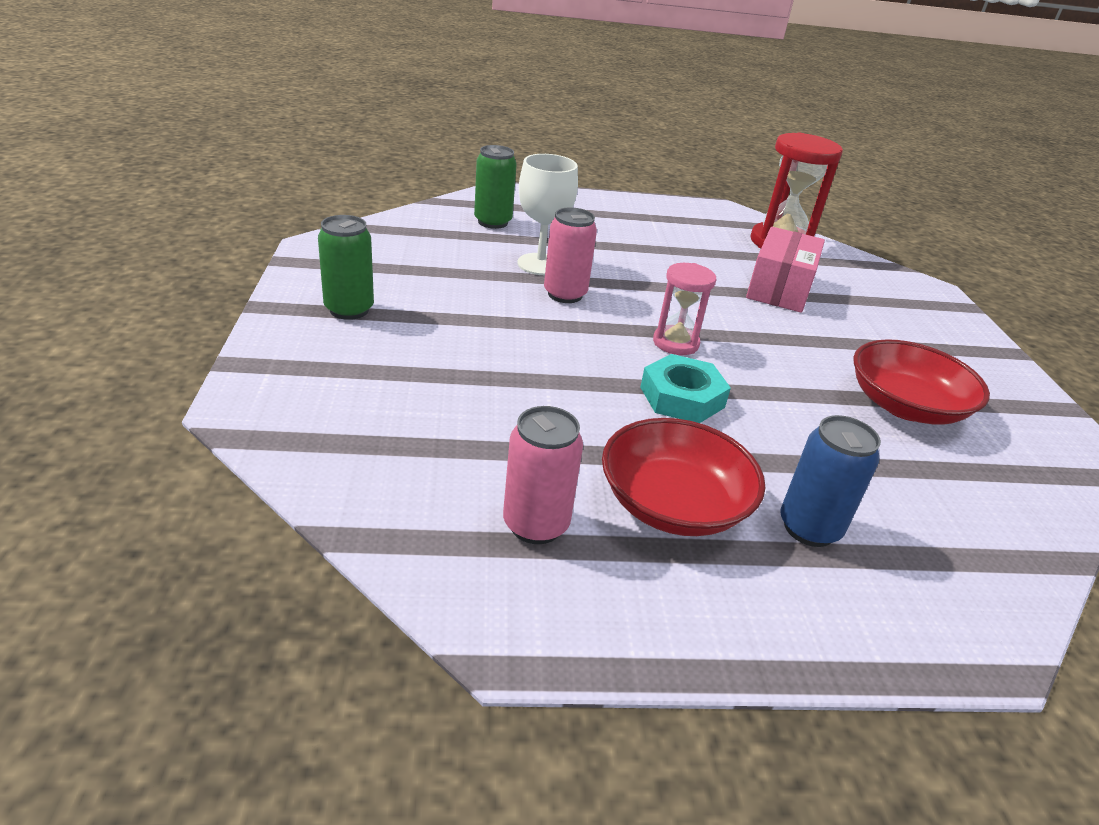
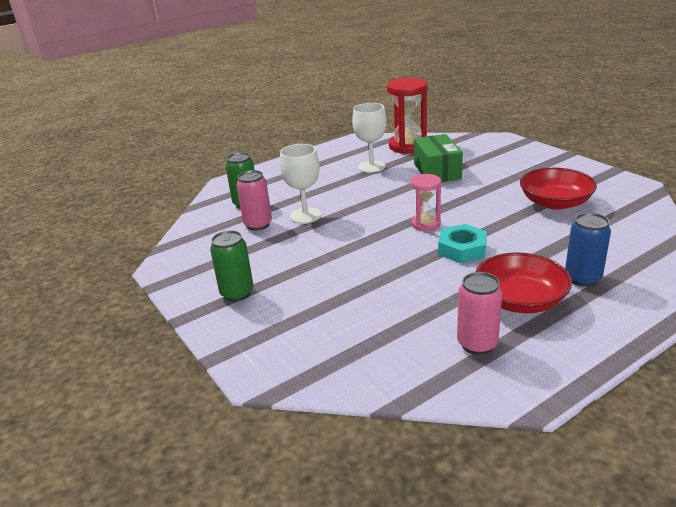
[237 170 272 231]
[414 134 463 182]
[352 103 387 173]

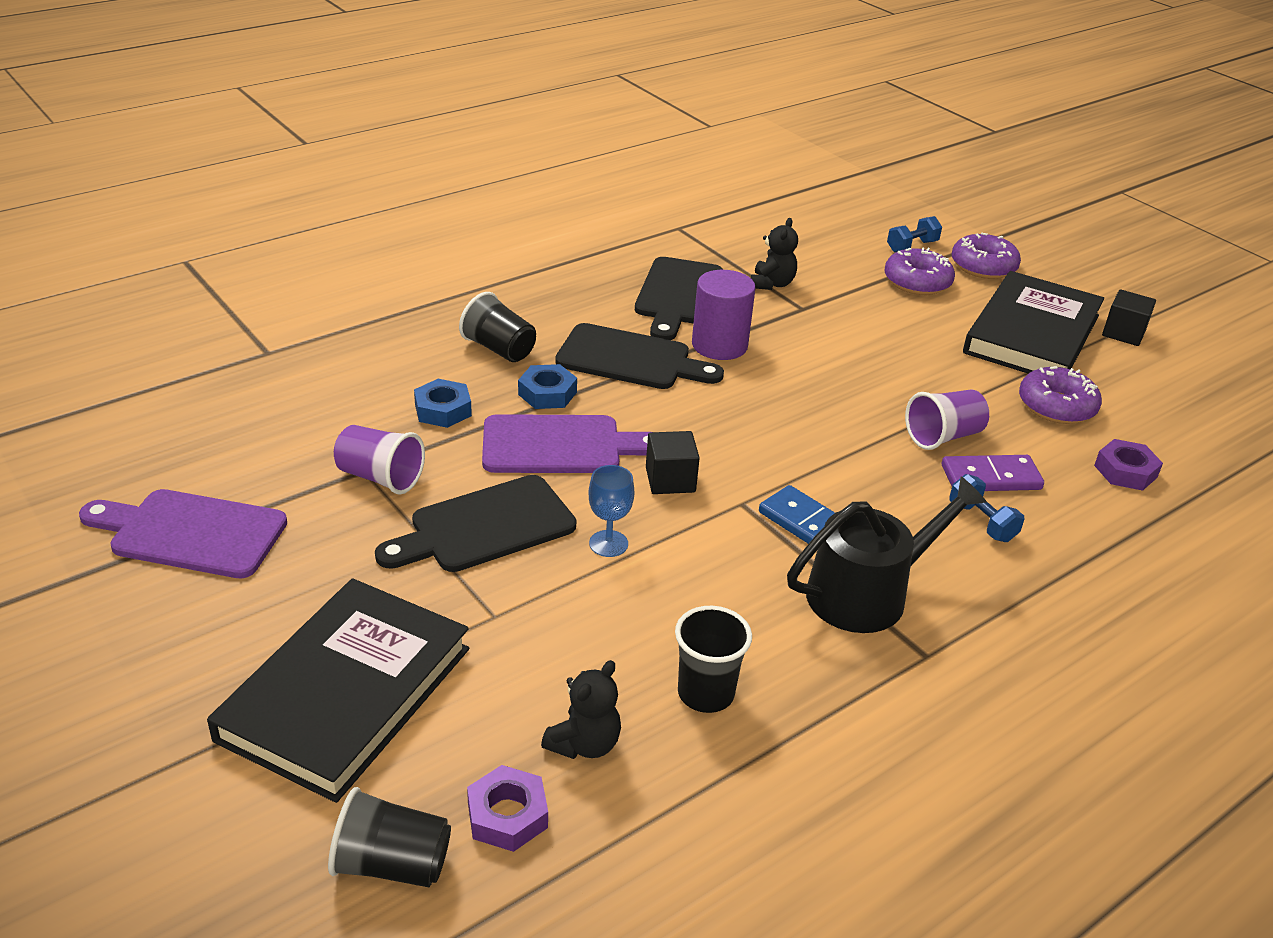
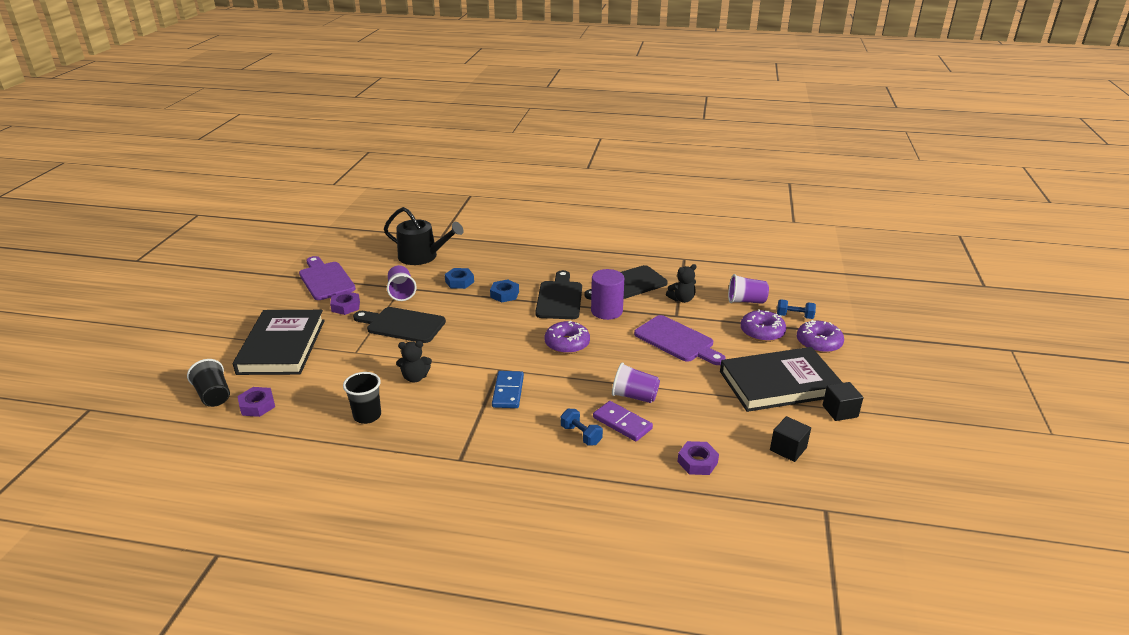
[233 310 325 375]
[459 292 536 362] (first image)
[634 315 726 365]
[396 341 432 383]
[535 270 582 319]
[588 465 634 557] (first image)
[770 416 811 462]
[384 207 464 265]
[561 409 603 445]
[545 321 590 354]
[330 291 360 315]
[728 274 769 304]

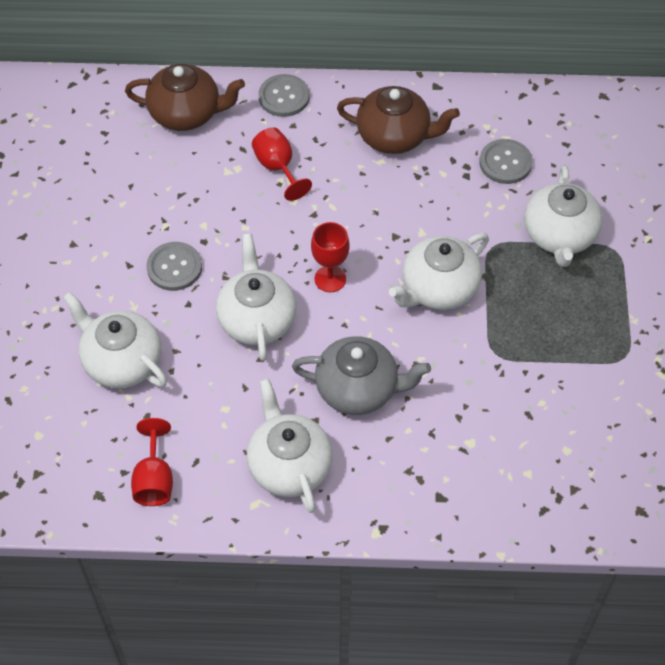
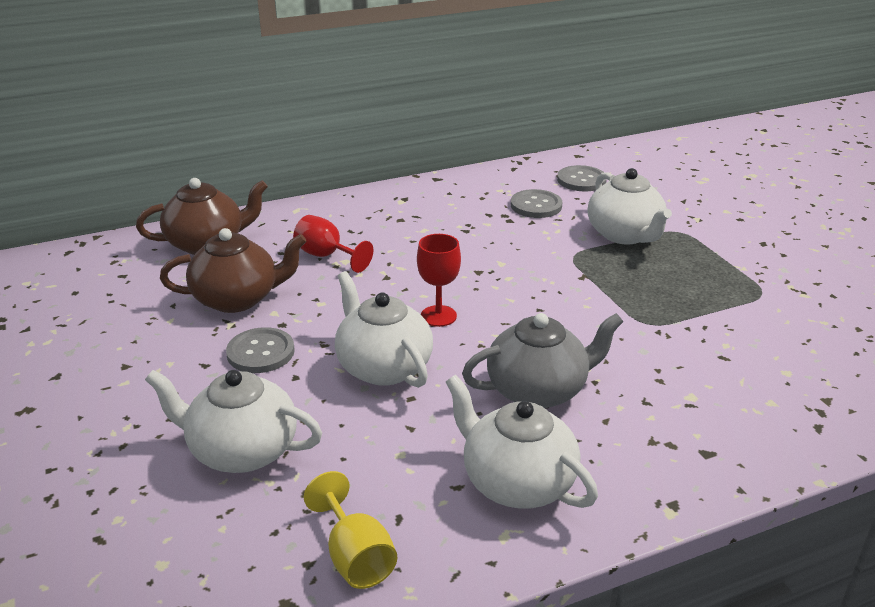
[304 471 397 589]
[557 165 607 191]
[160 228 307 313]
[389 233 489 310] (first image)

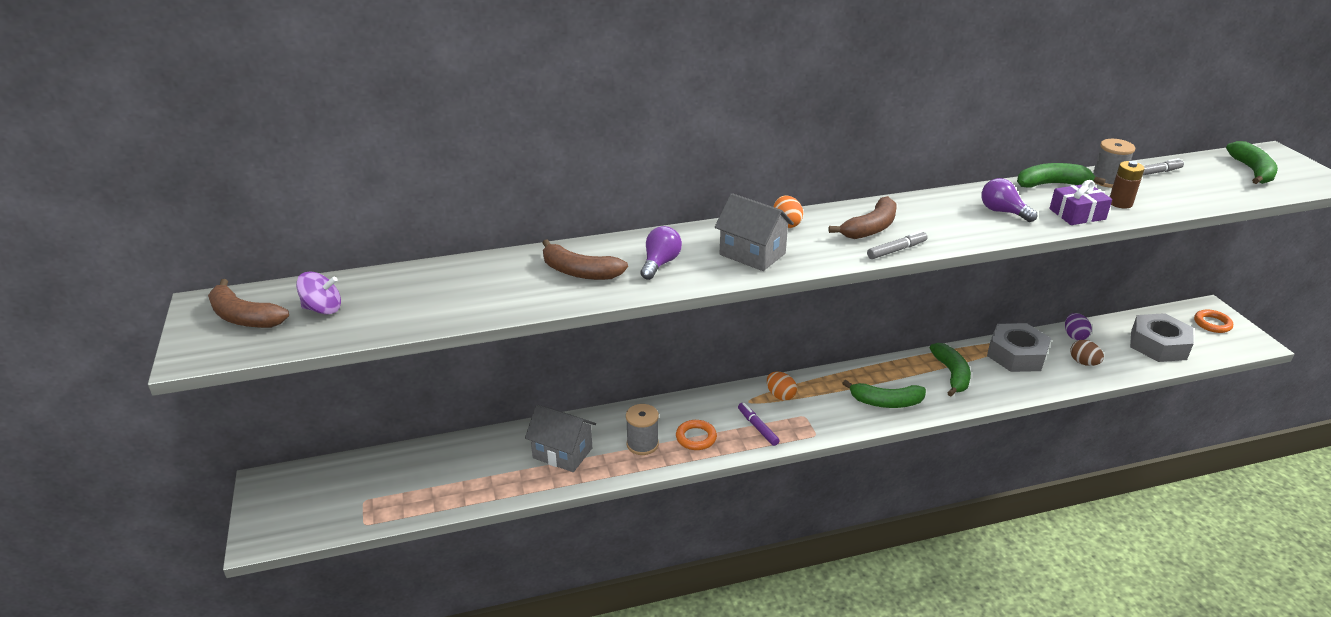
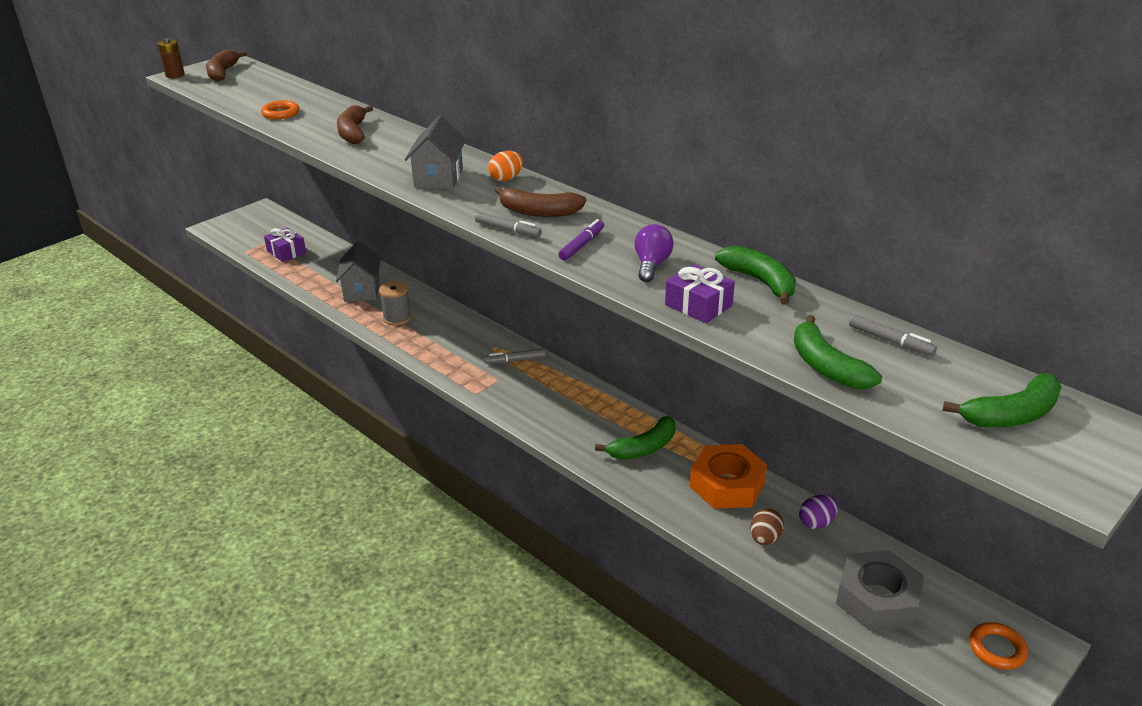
[296 271 341 314] (first image)
[640 226 682 280] (first image)
[261 100 299 119]
[558 219 604 260]
[485 349 546 364]
[794 315 882 389]
[690 444 767 509]
[1093 139 1135 188] (first image)
[158 38 185 78]
[264 227 306 262]

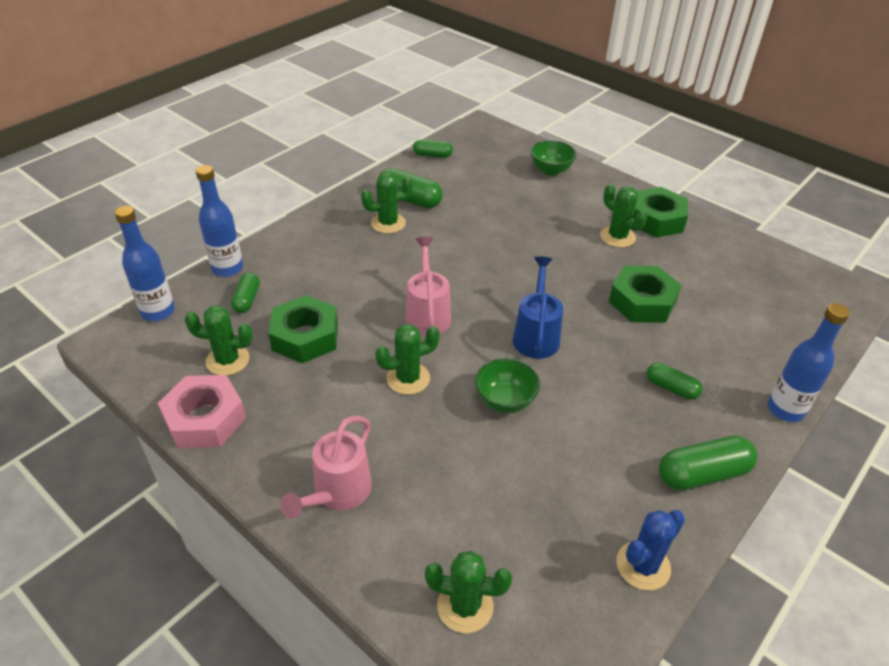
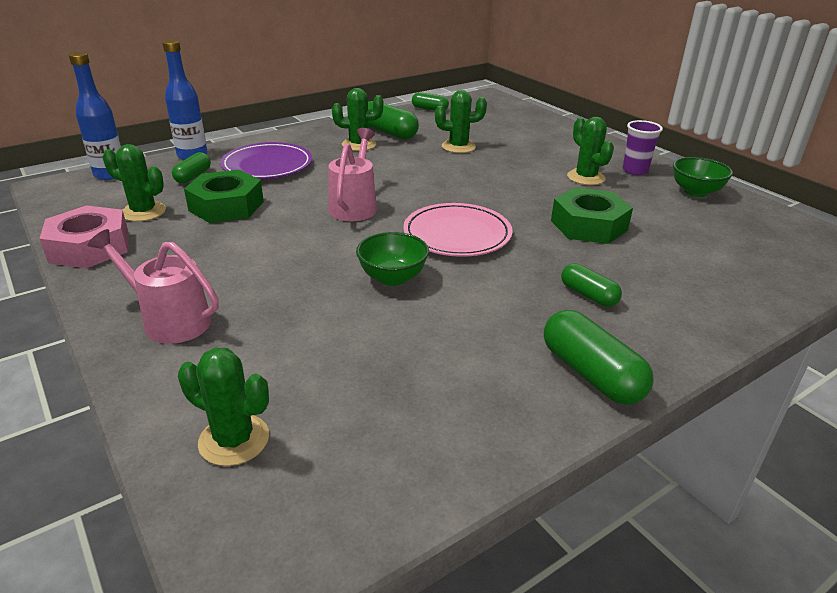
[88 229 219 344]
[435 90 487 153]
[403 203 513 257]
[673 157 733 197]
[617 510 685 590] (first image)
[623 120 663 175]
[544 310 654 404]
[768 303 850 422] (first image)
[220 142 312 179]

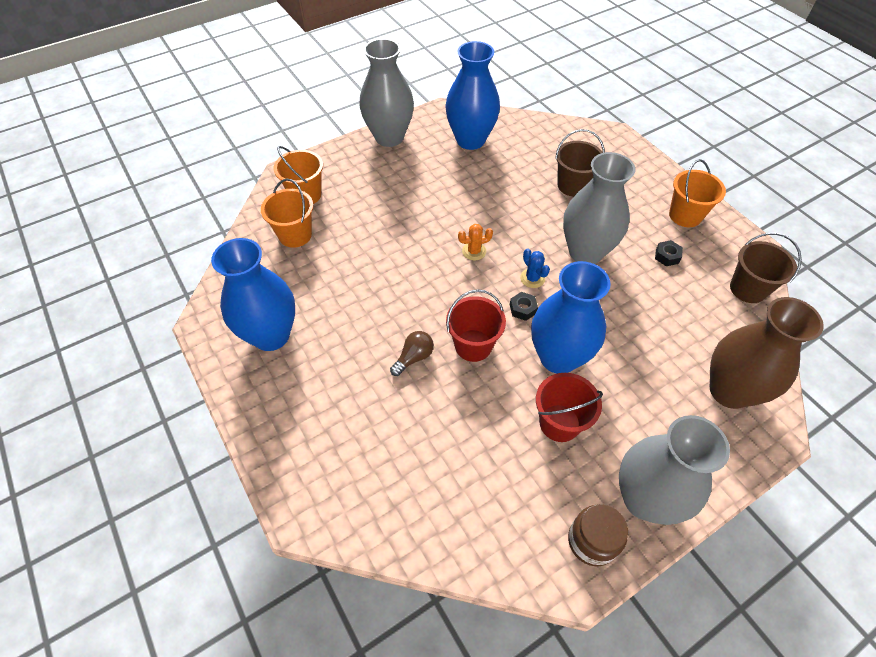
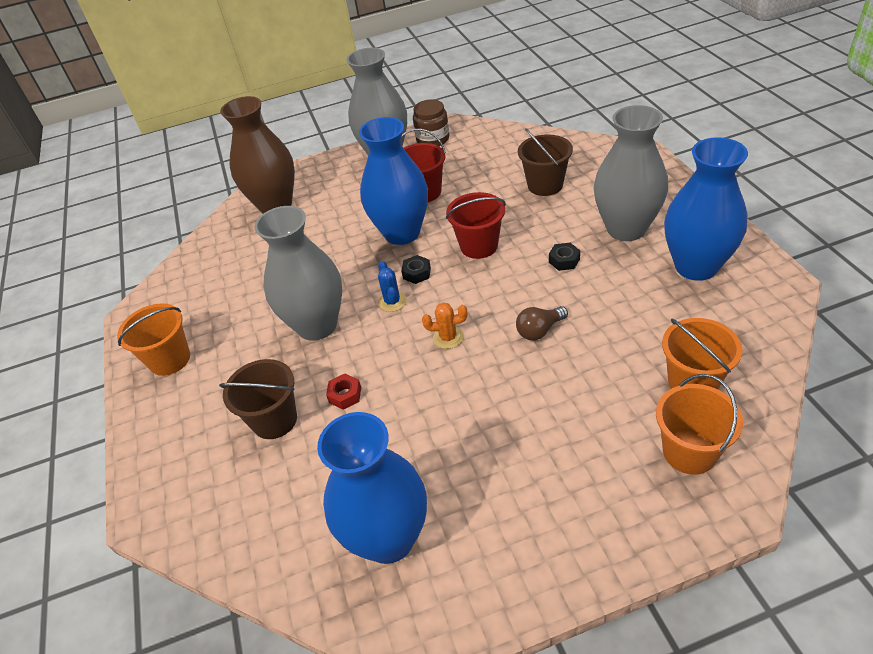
[594 105 668 241]
[516 306 568 340]
[549 243 580 271]
[518 128 573 196]
[326 374 361 410]

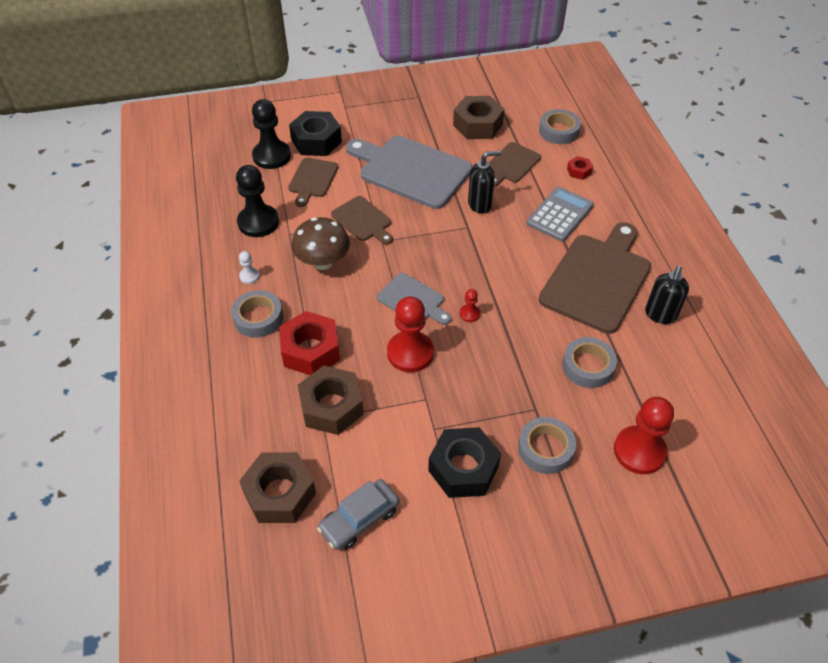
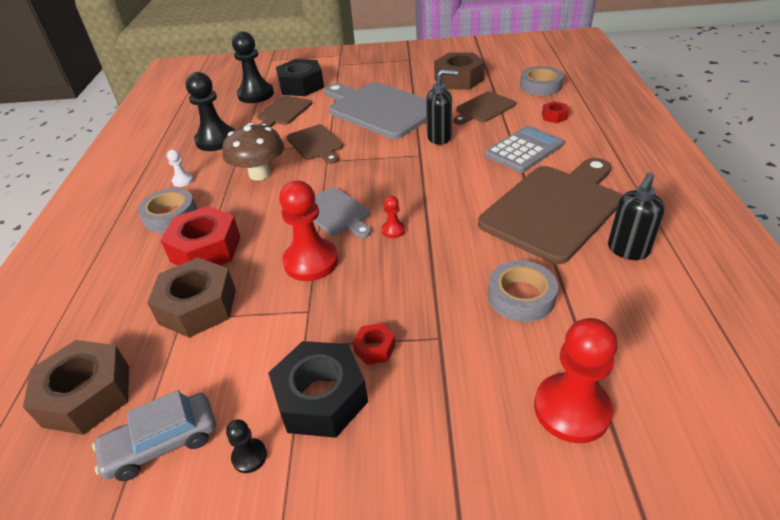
[518 417 576 474] (first image)
[226 419 267 473]
[353 323 396 365]

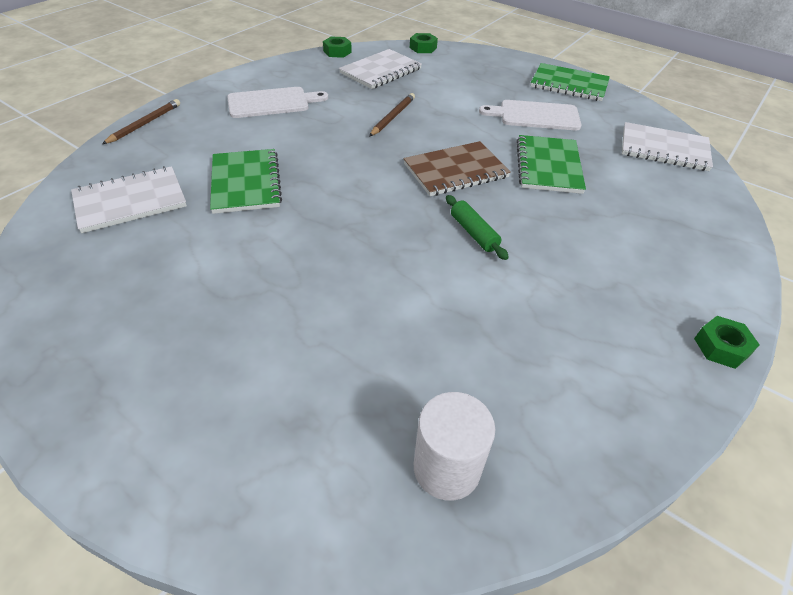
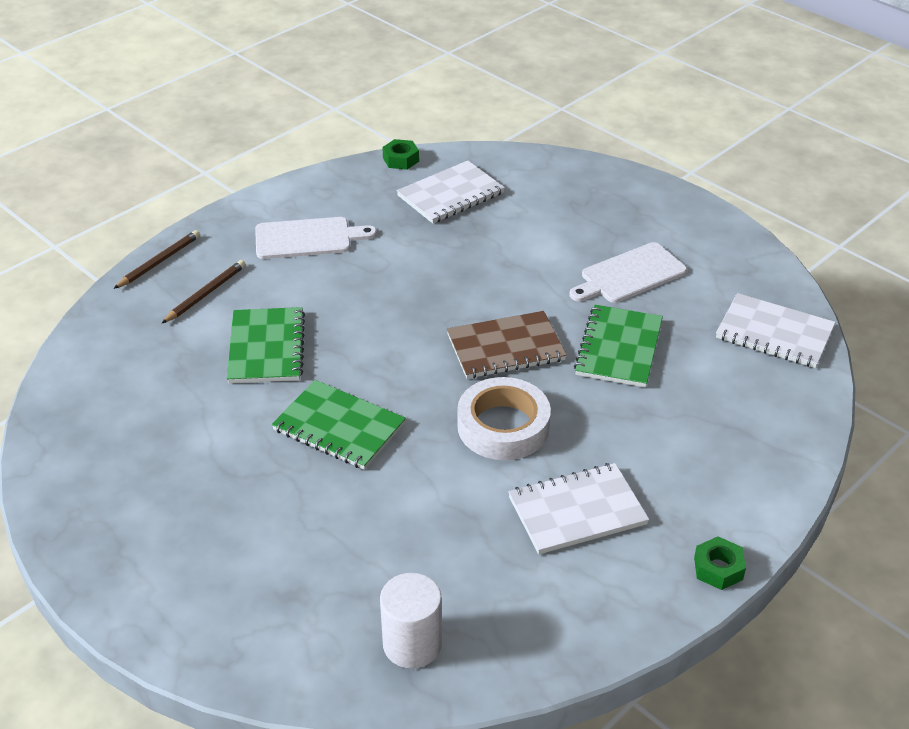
[508 463 649 554]
[161 260 246 324]
[410 33 438 53] (first image)
[457 377 551 460]
[570 242 687 303]
[272 380 406 470]

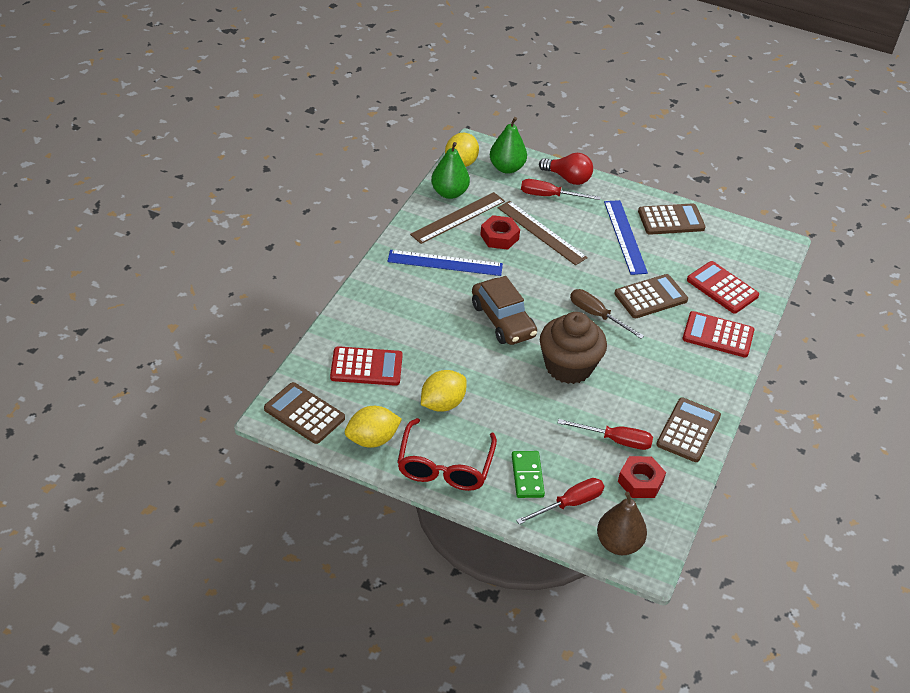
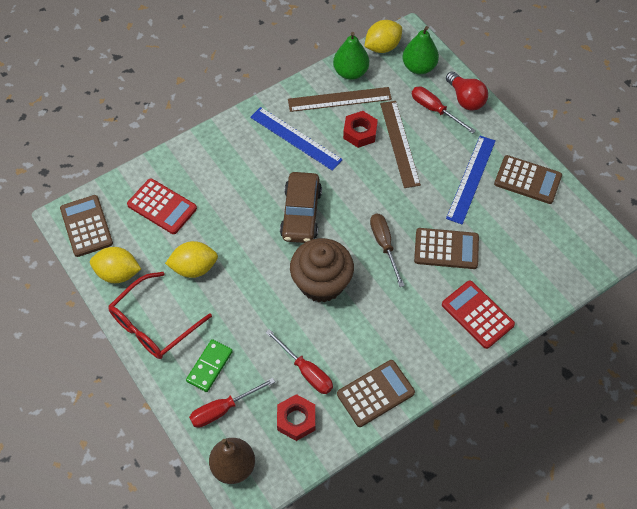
[189 378 275 428]
[687 261 759 314] (first image)

